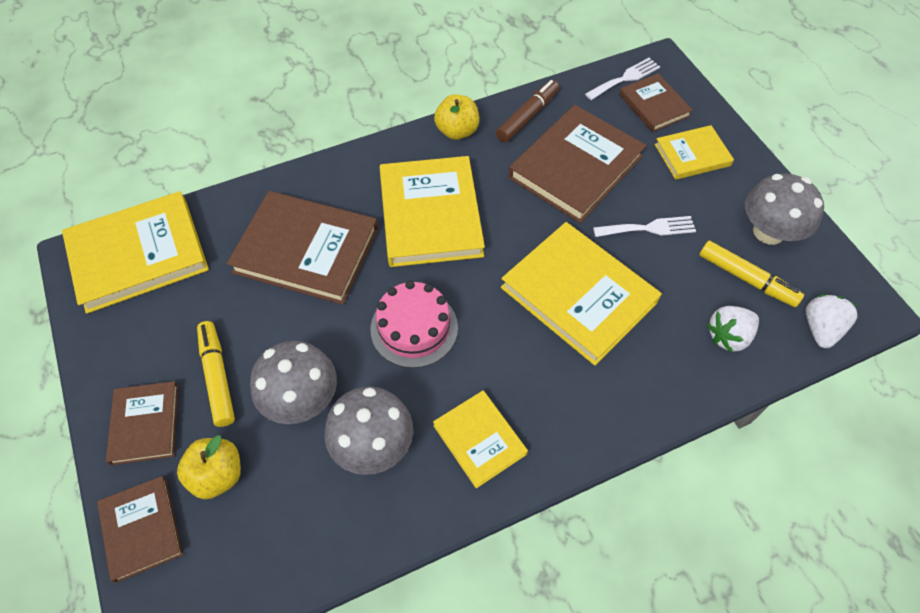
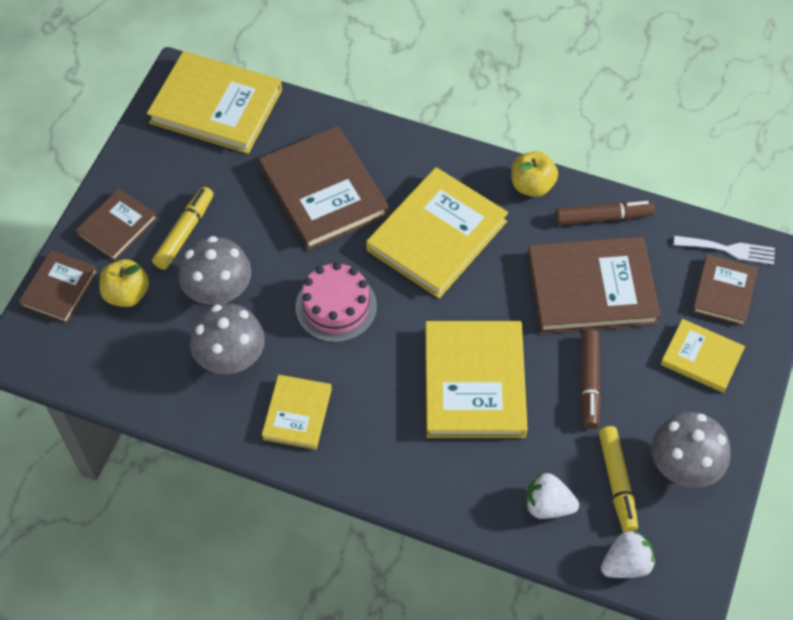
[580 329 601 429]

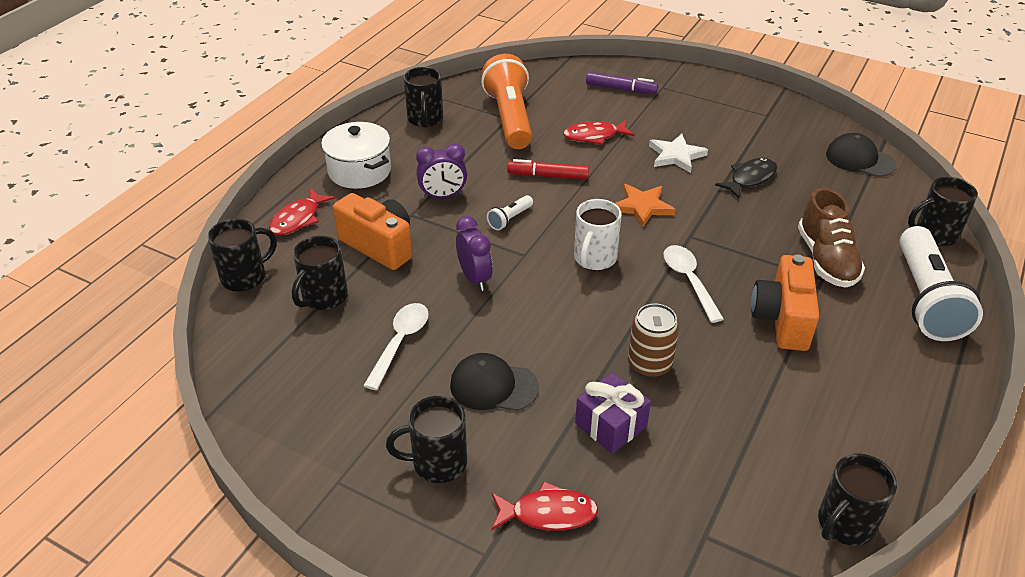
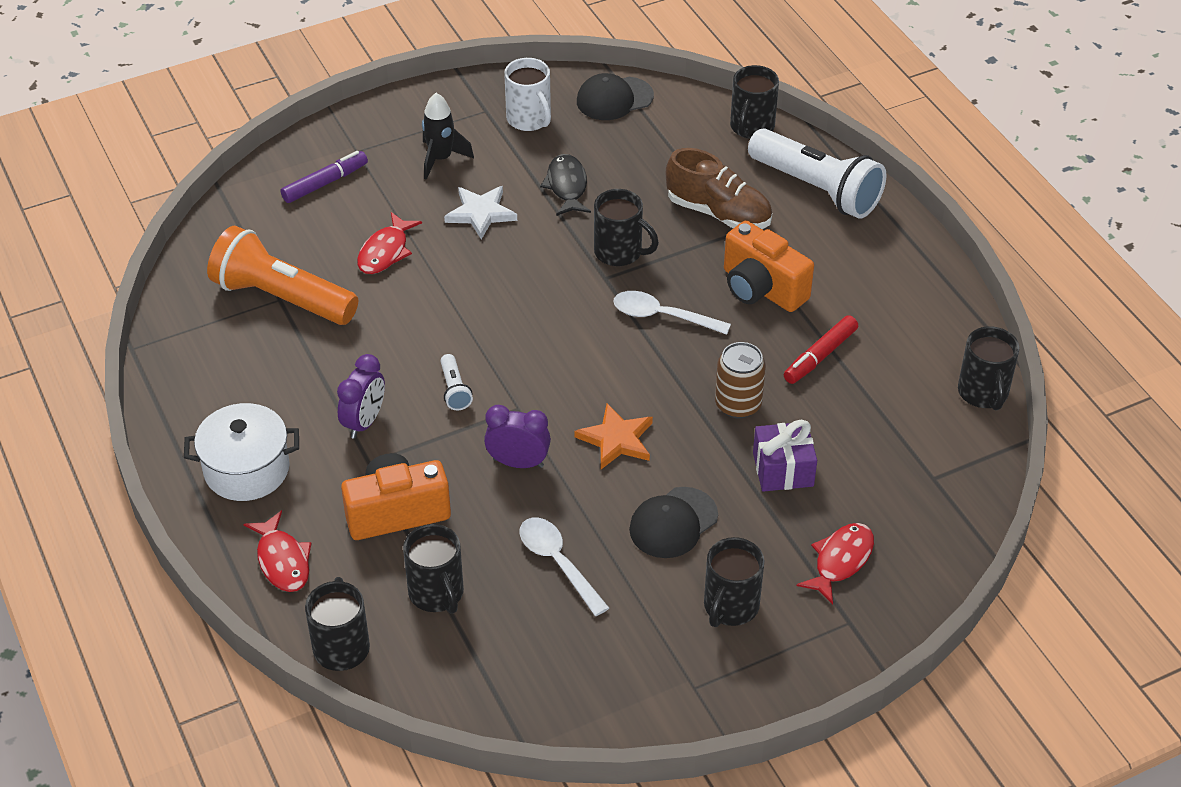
[594 189 659 266]
[784 315 858 384]
[504 58 551 131]
[575 403 653 469]
[422 93 474 180]

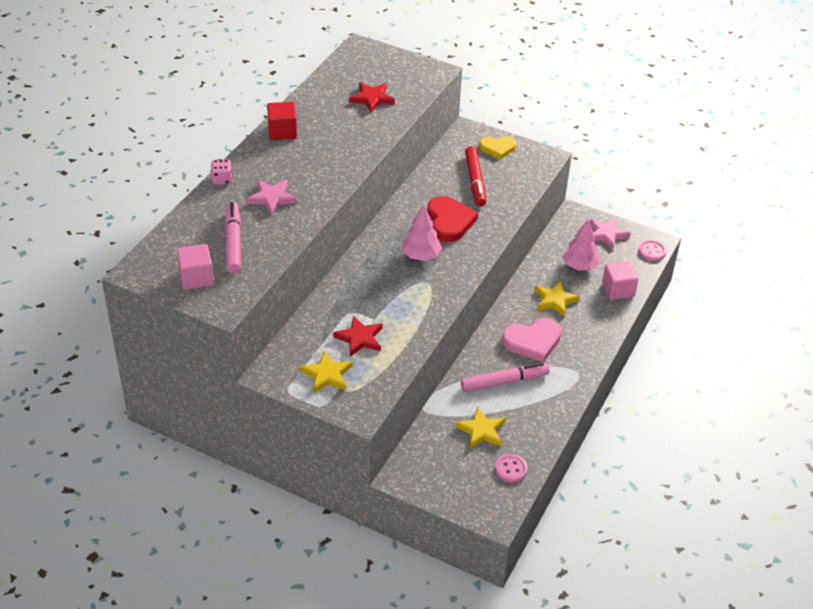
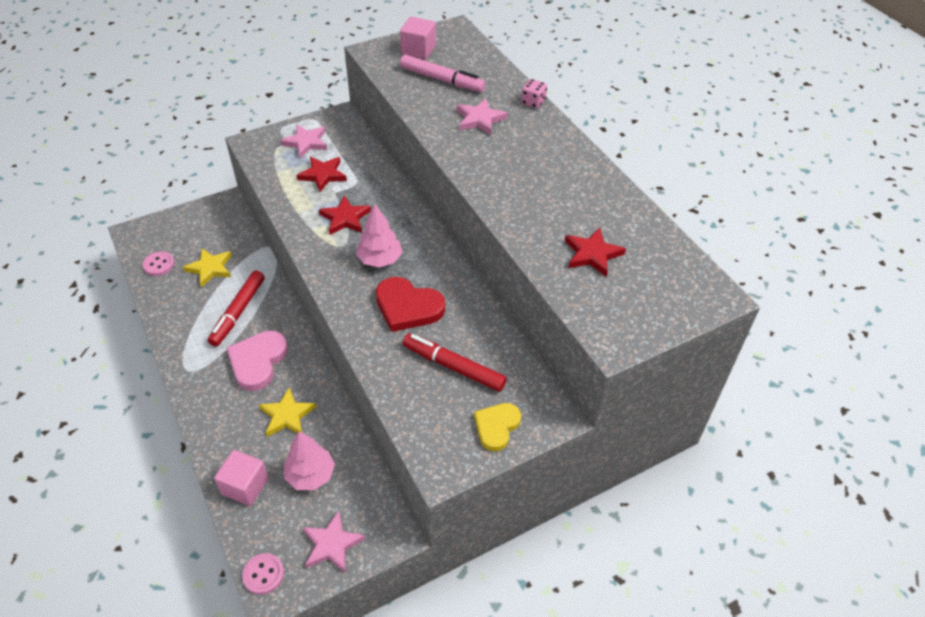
[267 102 297 140] (first image)
[280 125 327 158]
[208 270 265 347]
[319 195 371 235]

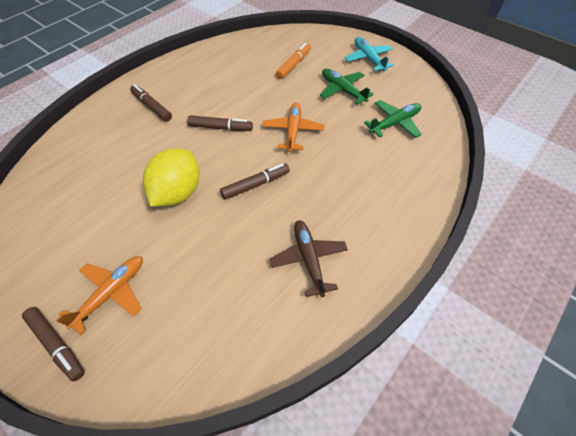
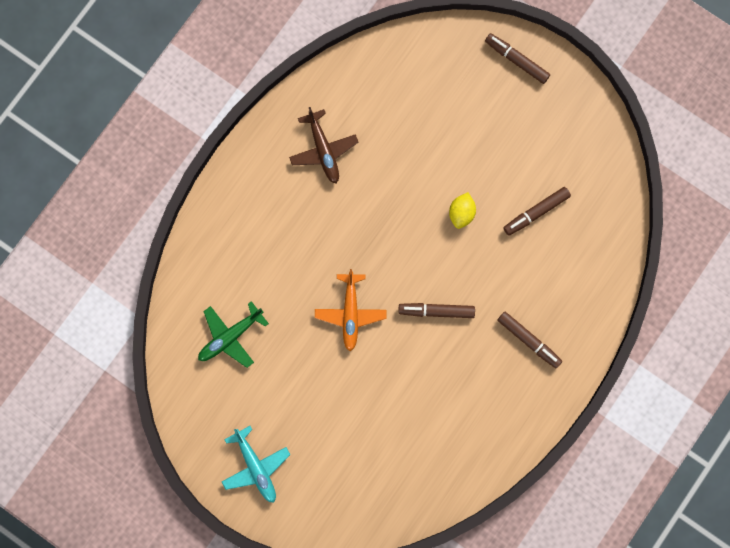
[56 256 143 335] (first image)
[449 192 476 229]
[503 187 571 236]
[276 43 311 79] (first image)
[320 69 374 105] (first image)

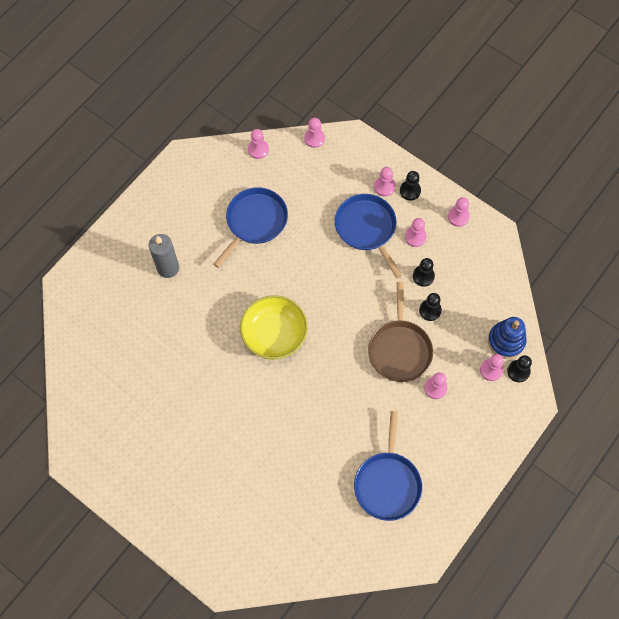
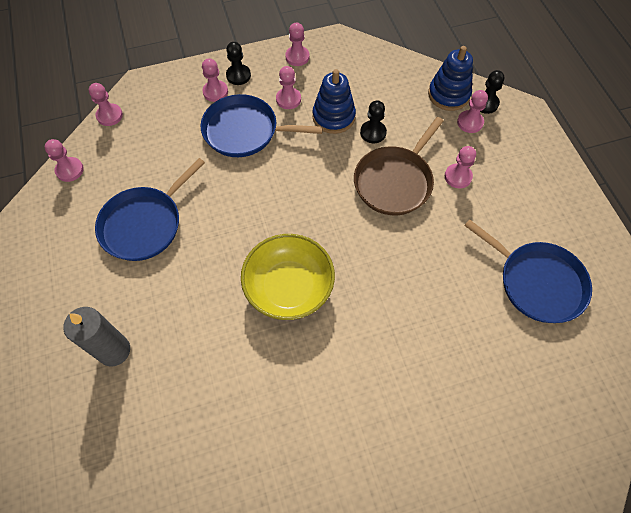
[95 158 205 261]
[354 117 443 215]
[312 69 356 134]

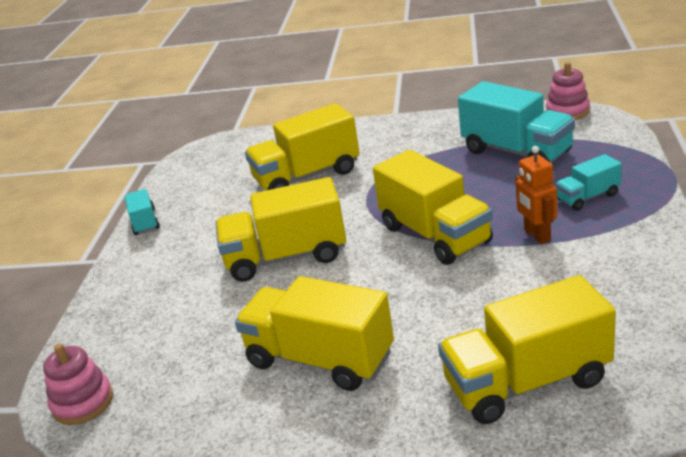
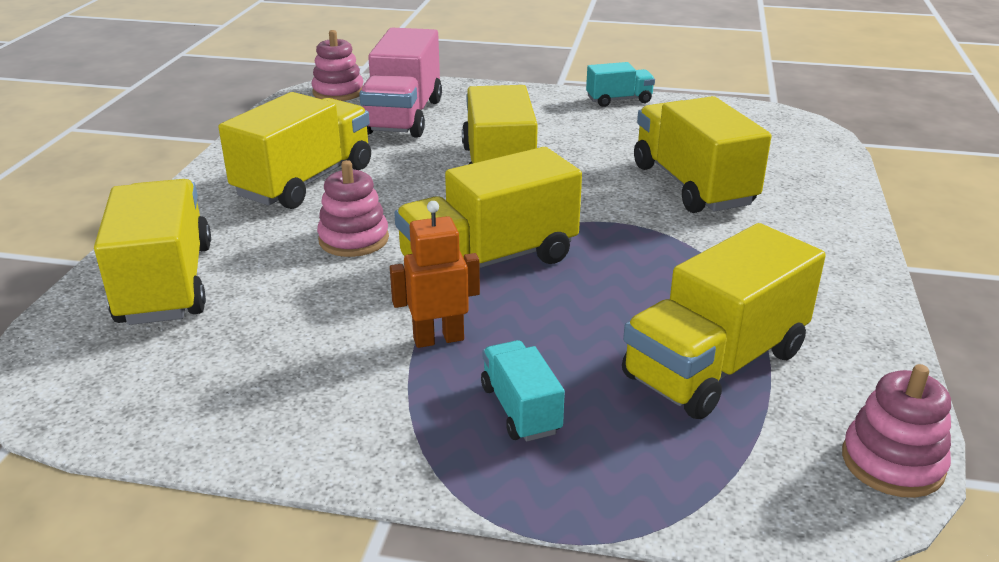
[622 223 826 419]
[317 160 389 257]
[359 28 442 138]

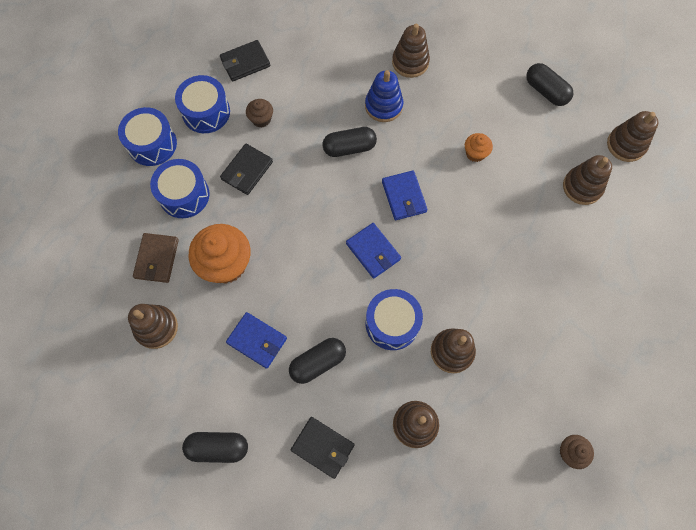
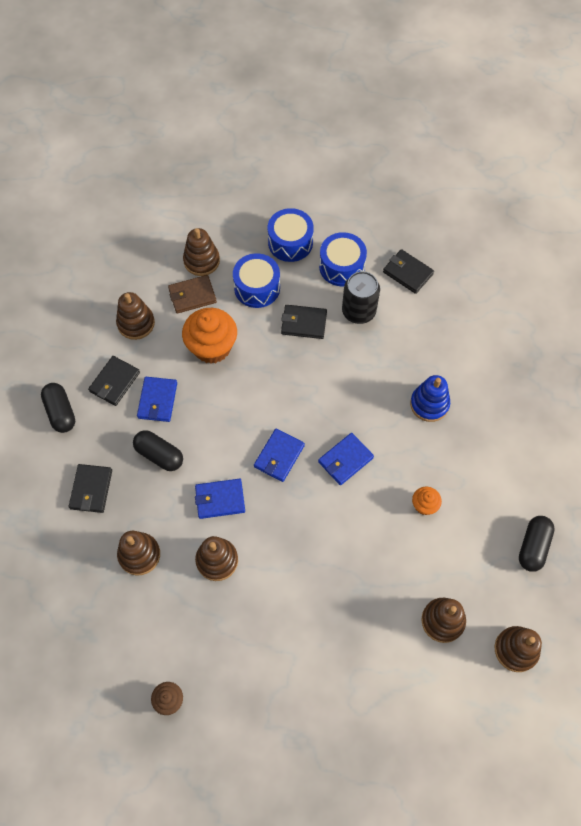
[342 271 380 324]
[322 127 377 157] (first image)
[195 479 245 519]
[183 228 220 276]
[88 356 140 406]

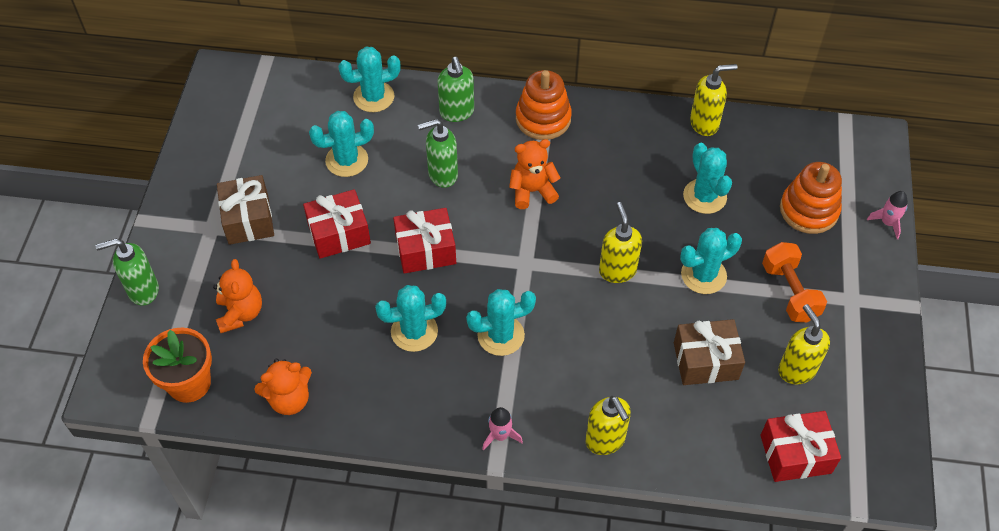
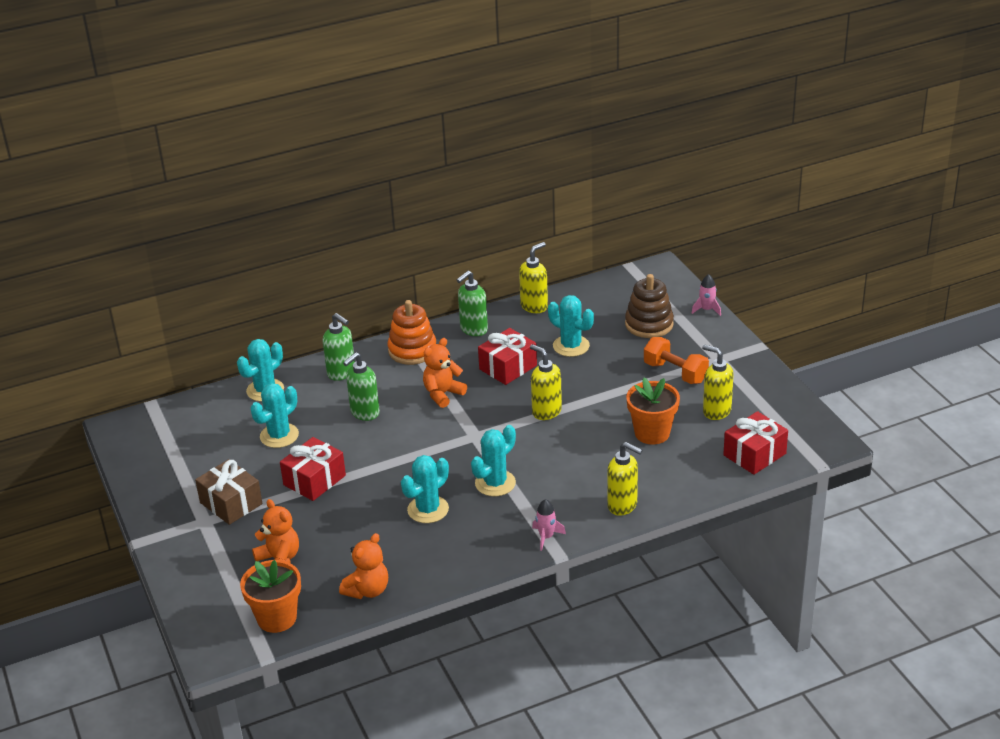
[457 271 488 336]
[478 328 537 385]
[626 378 680 445]
[680 228 742 294] (first image)
[625 274 674 338]

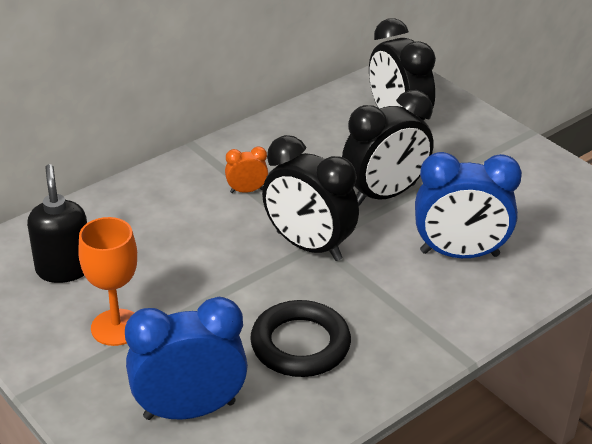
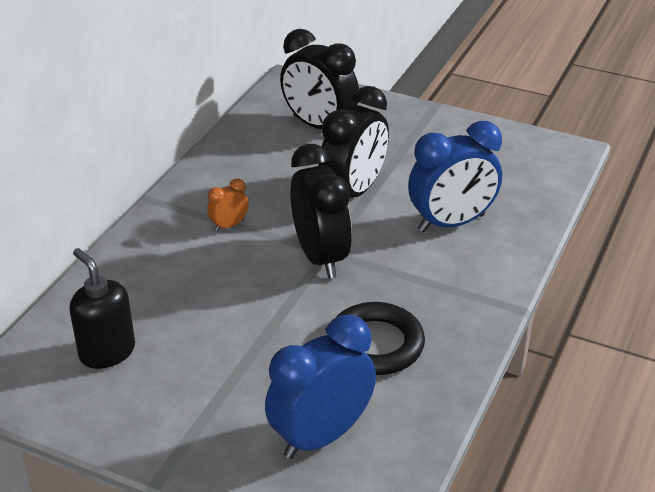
[78 217 137 346] (first image)
[290 144 352 278]

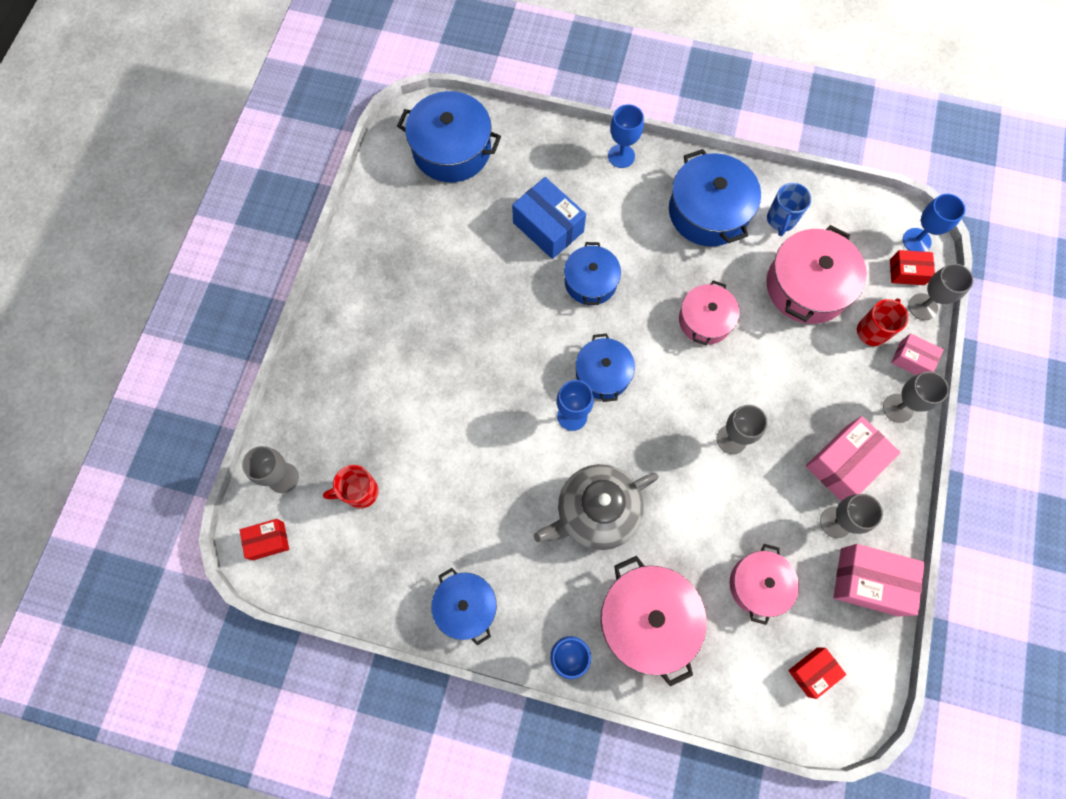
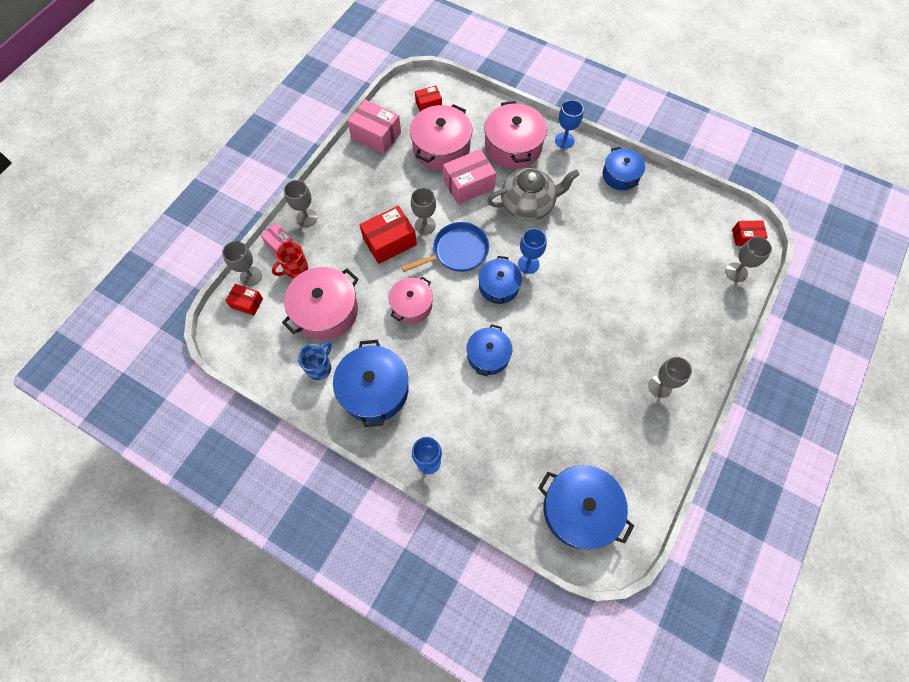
[323 465 379 508] (first image)
[512 177 586 259] (first image)
[410 104 472 170]
[443 149 496 204]
[649 357 692 398]
[903 194 965 252] (first image)
[359 206 417 264]
[401 222 489 272]

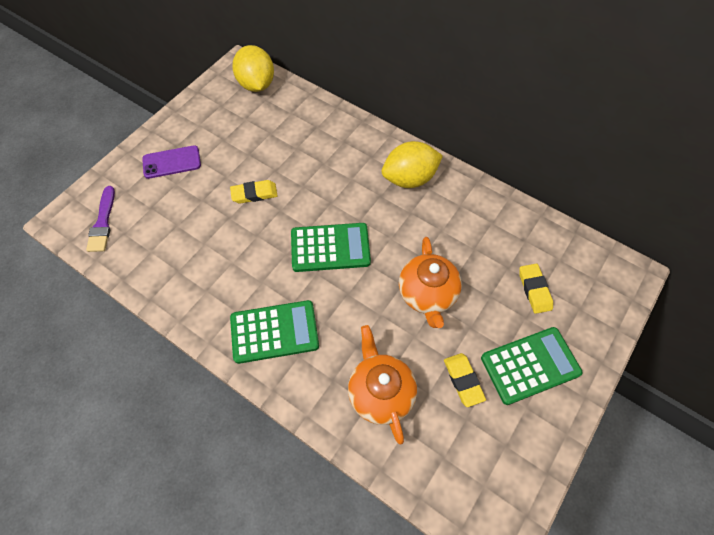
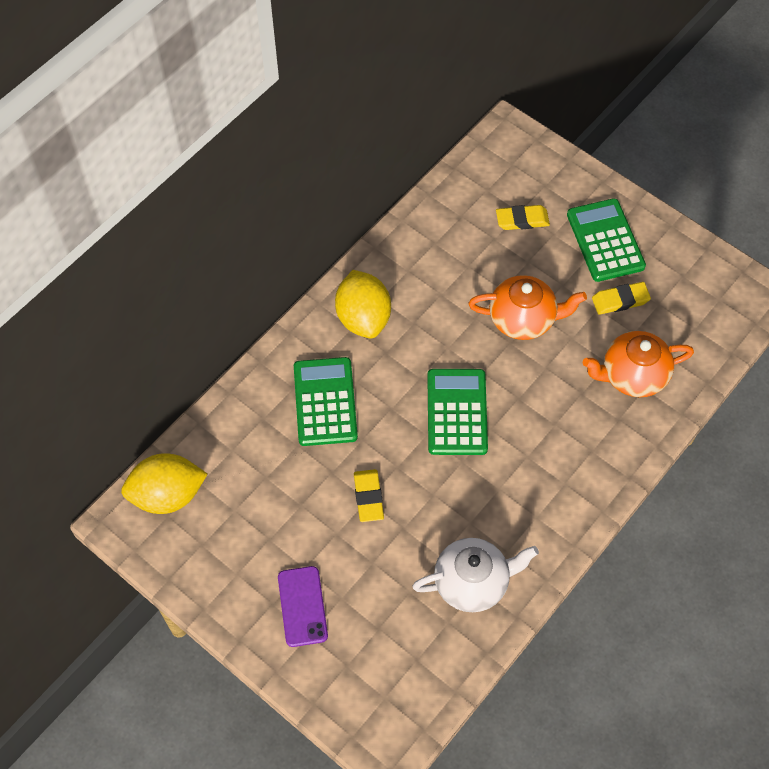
[86 186 115 252] (first image)
[294 357 358 446]
[412 538 539 612]

